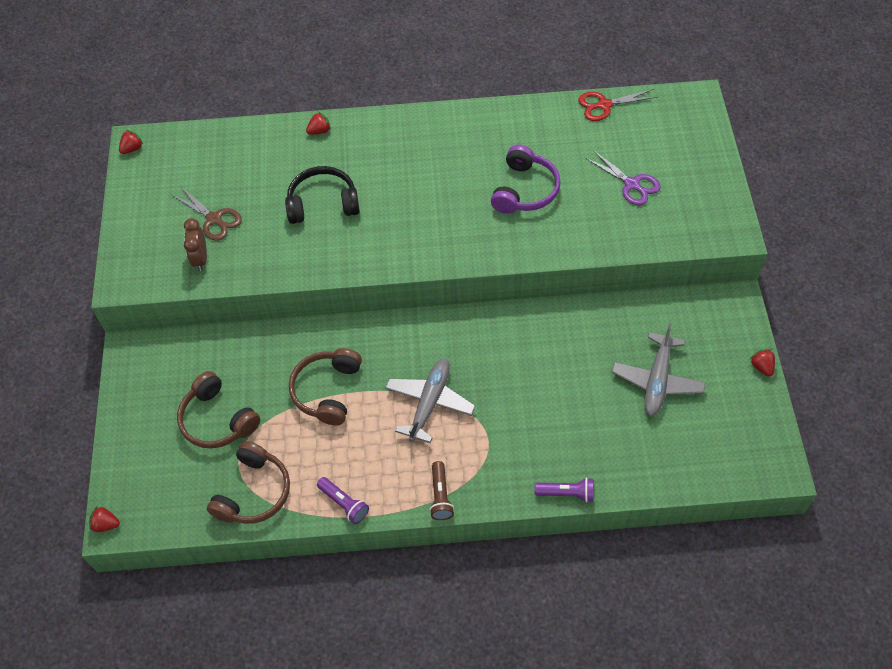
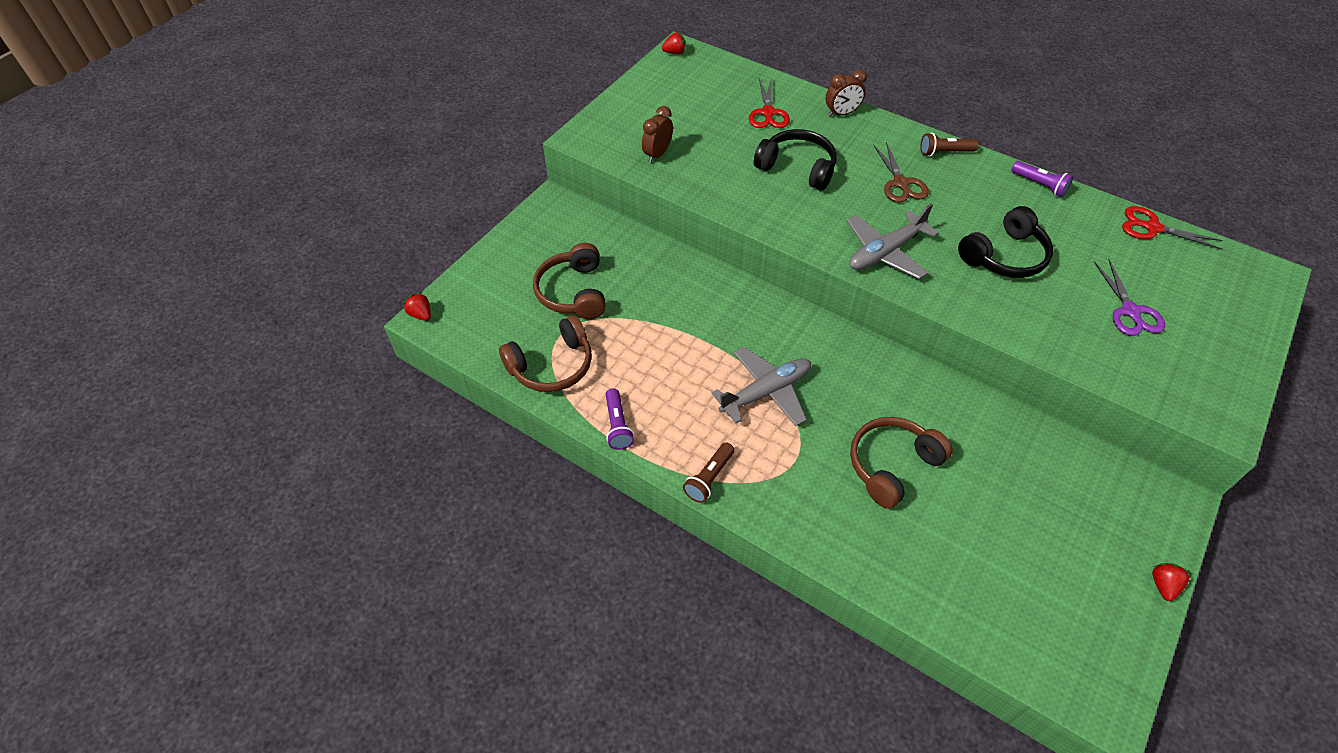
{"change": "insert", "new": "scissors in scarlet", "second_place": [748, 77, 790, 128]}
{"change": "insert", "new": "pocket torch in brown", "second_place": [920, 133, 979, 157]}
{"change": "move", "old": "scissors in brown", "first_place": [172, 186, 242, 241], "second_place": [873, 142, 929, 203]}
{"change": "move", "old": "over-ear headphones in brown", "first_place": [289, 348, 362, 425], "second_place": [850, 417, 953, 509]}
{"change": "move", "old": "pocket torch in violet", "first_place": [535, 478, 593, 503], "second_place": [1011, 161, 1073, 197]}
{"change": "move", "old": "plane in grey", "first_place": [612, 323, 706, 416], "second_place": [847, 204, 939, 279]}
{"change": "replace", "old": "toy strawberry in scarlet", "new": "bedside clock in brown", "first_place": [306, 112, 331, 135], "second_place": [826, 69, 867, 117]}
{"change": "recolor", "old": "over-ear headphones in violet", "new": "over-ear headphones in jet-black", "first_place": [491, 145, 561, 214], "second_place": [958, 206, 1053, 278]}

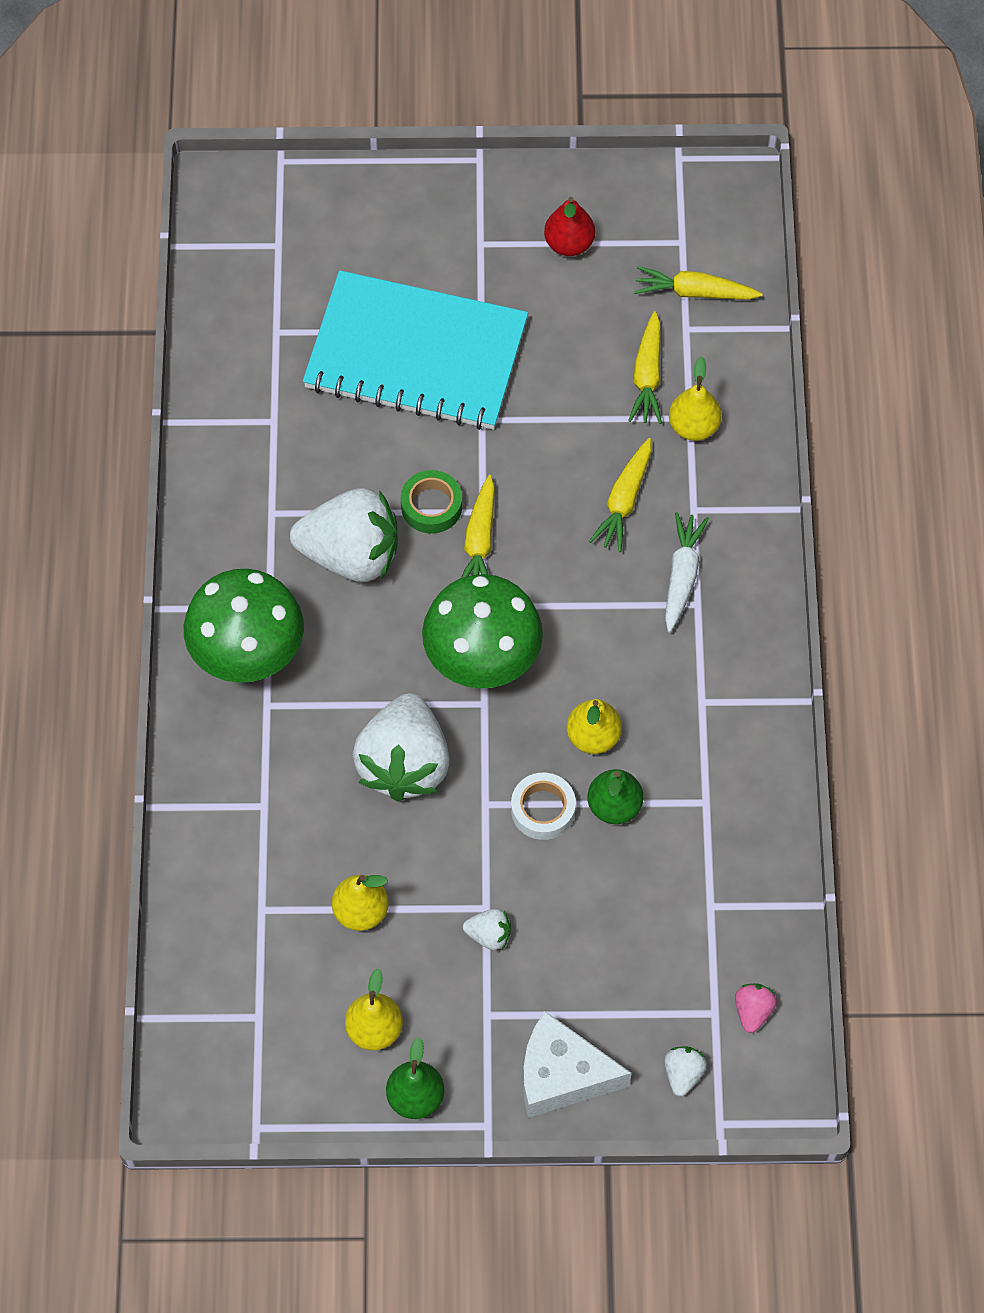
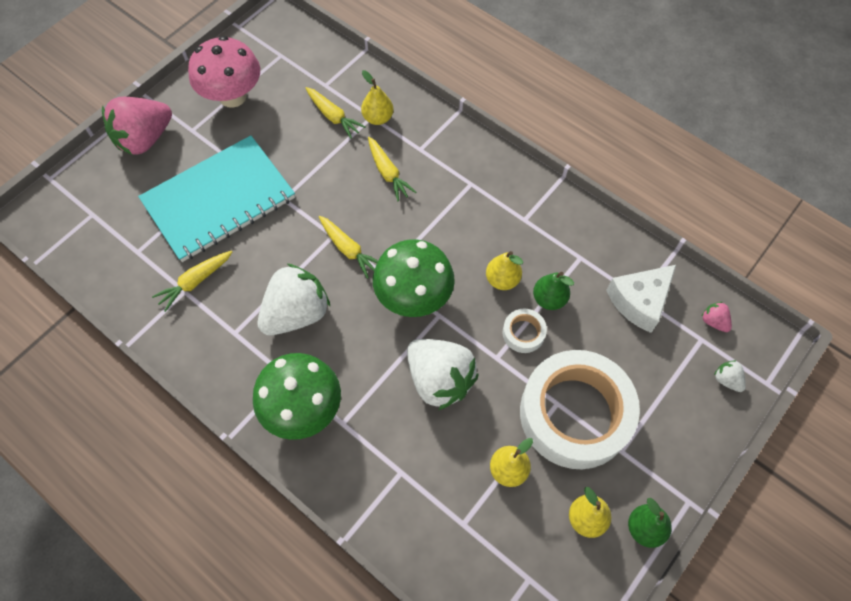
{"change": "delete", "old": "tape in green", "first_place": [401, 470, 462, 534]}
{"change": "delete", "old": "toy carrot in pure white", "first_place": [665, 512, 709, 632]}
{"change": "insert", "new": "toy strawberry in rose-pink", "second_place": [102, 97, 172, 155]}
{"change": "move", "old": "piece of cheese in pure white", "first_place": [523, 1011, 631, 1118], "second_place": [606, 265, 676, 333]}
{"change": "move", "old": "toy carrot in golden", "first_place": [634, 266, 762, 300], "second_place": [152, 251, 232, 312]}
{"change": "replace", "old": "toy strawberry in pure white", "new": "tape in pure white", "first_place": [463, 908, 511, 950], "second_place": [520, 350, 640, 469]}
{"change": "replace", "old": "pear in scarlet", "new": "mushroom in rose-pink", "first_place": [544, 197, 595, 256], "second_place": [188, 36, 260, 108]}

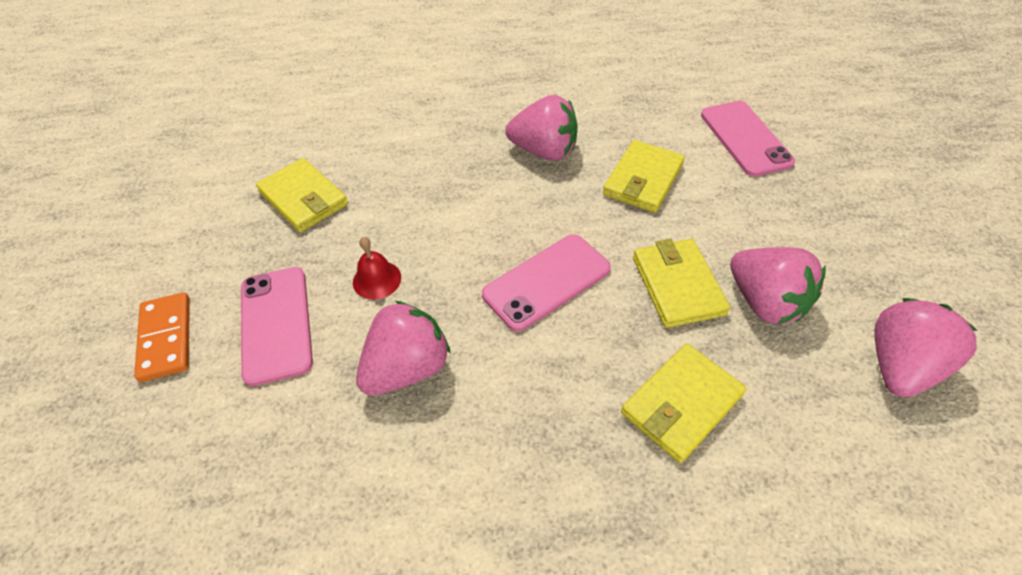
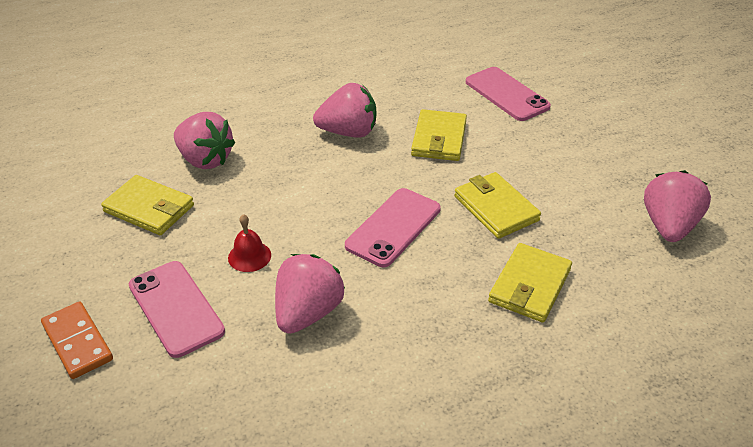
{"change": "move", "old": "toy strawberry in rose-pink", "first_place": [730, 247, 826, 324], "second_place": [174, 112, 235, 169]}

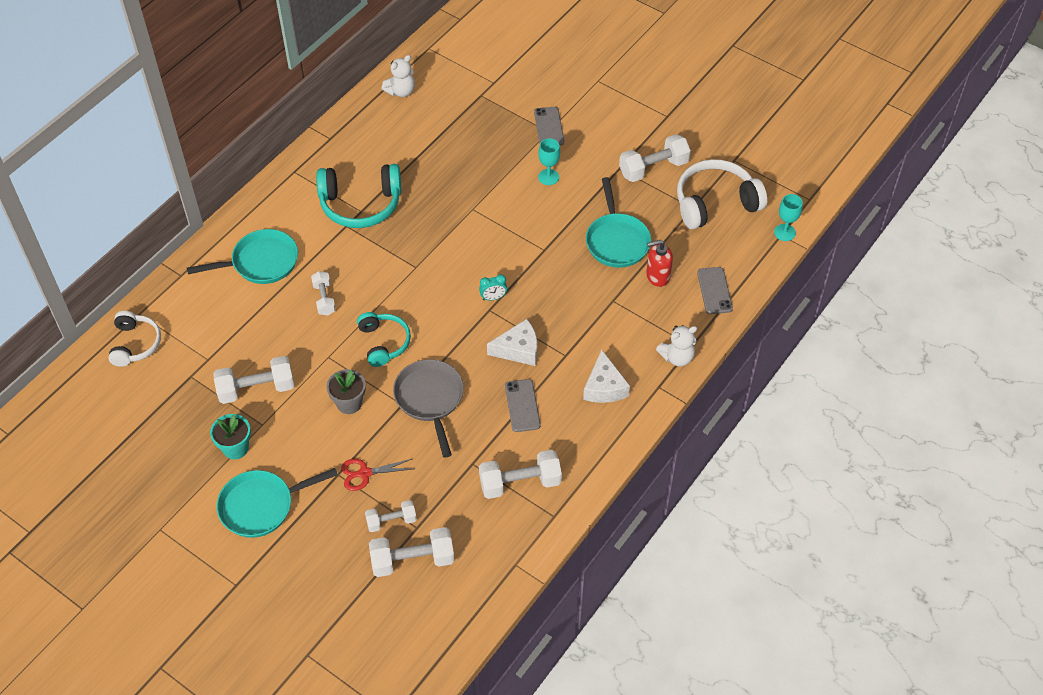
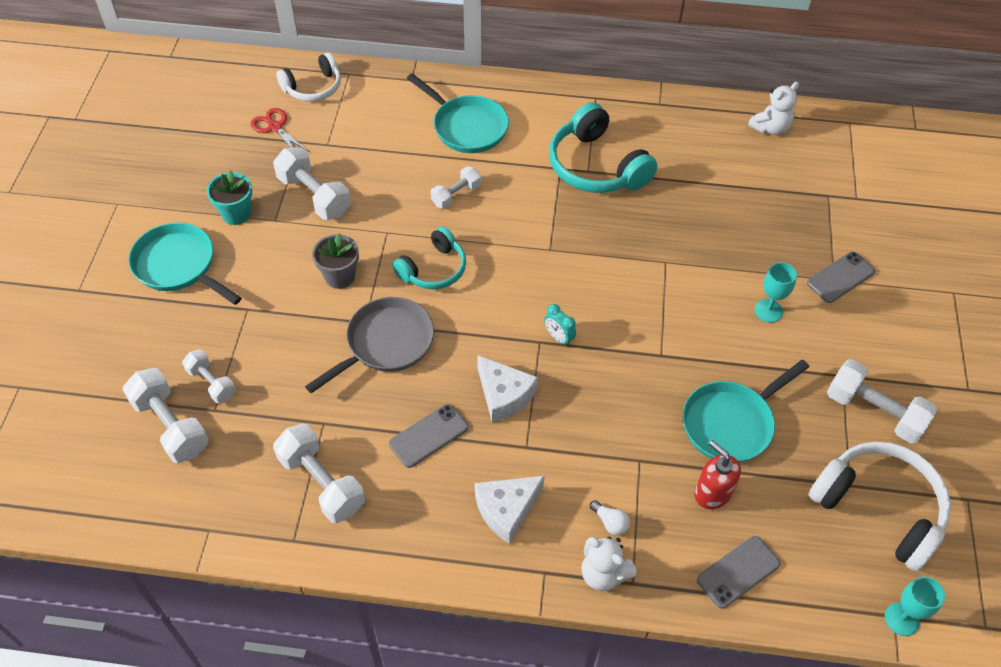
{"change": "insert", "new": "lightbulb in pure white", "second_place": [590, 500, 630, 535]}
{"change": "move", "old": "scissors in scarlet", "first_place": [341, 459, 412, 491], "second_place": [251, 108, 310, 152]}
{"change": "rotate", "old": "stuffed bear in pure white", "first_place": [381, 55, 415, 97], "second_place": [748, 82, 799, 135], "degrees": -60}

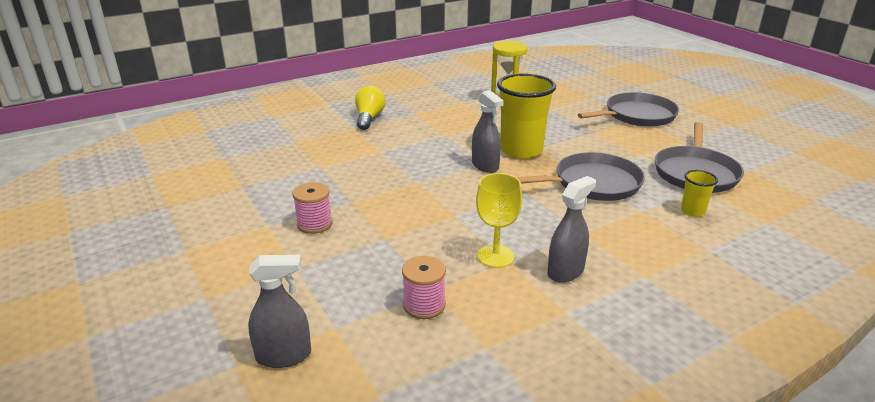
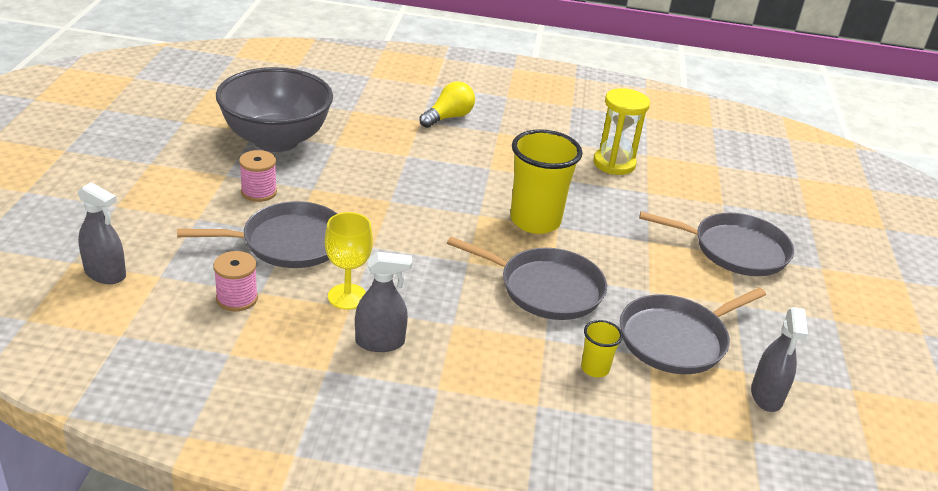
{"change": "insert", "new": "skillet in grey", "second_place": [177, 201, 338, 268]}
{"change": "insert", "new": "deep dish in grey", "second_place": [216, 67, 333, 152]}
{"change": "move", "old": "sprayer in grey", "first_place": [472, 90, 504, 173], "second_place": [751, 307, 808, 412]}

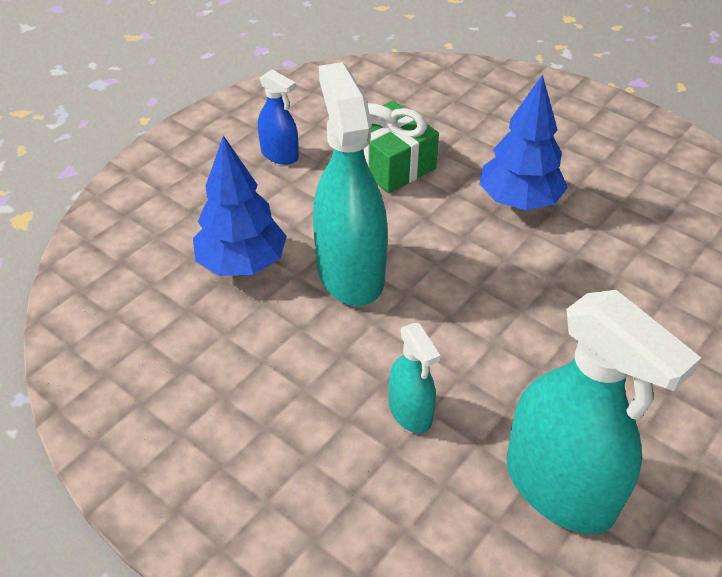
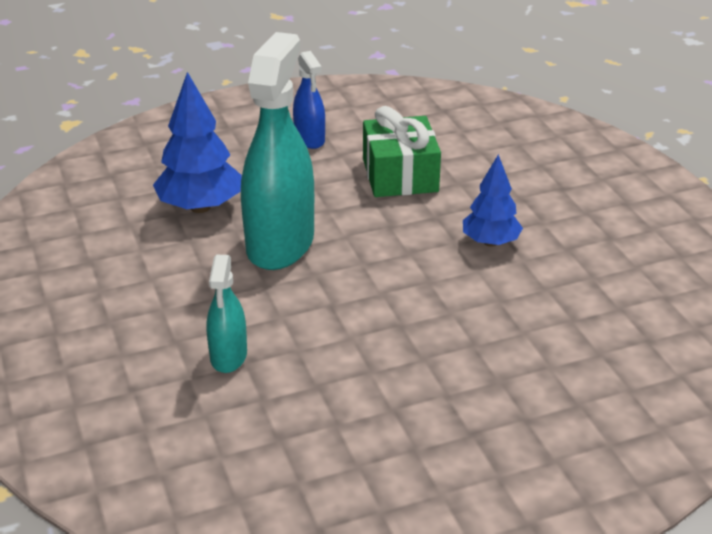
{"change": "delete", "old": "sprayer in teal", "first_place": [507, 290, 701, 534]}
{"change": "resize", "old": "tree in blue", "first_place": [479, 74, 568, 210], "second_place": [463, 154, 523, 247], "factor": 0.66}

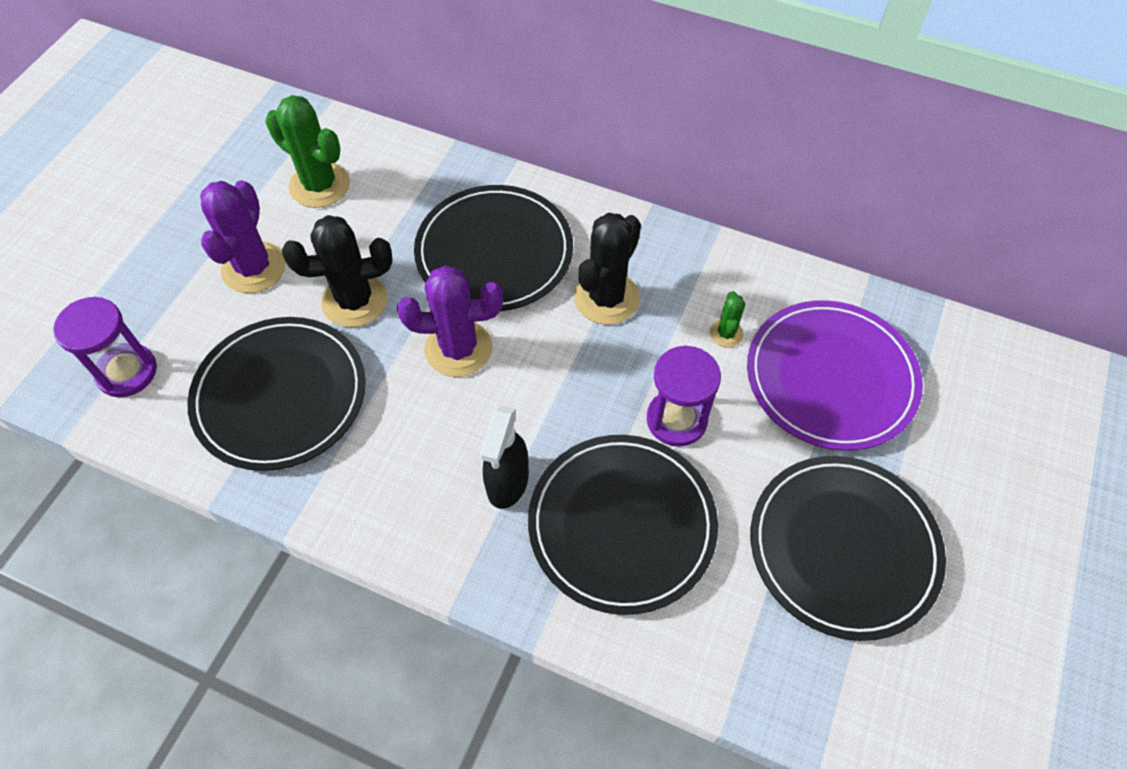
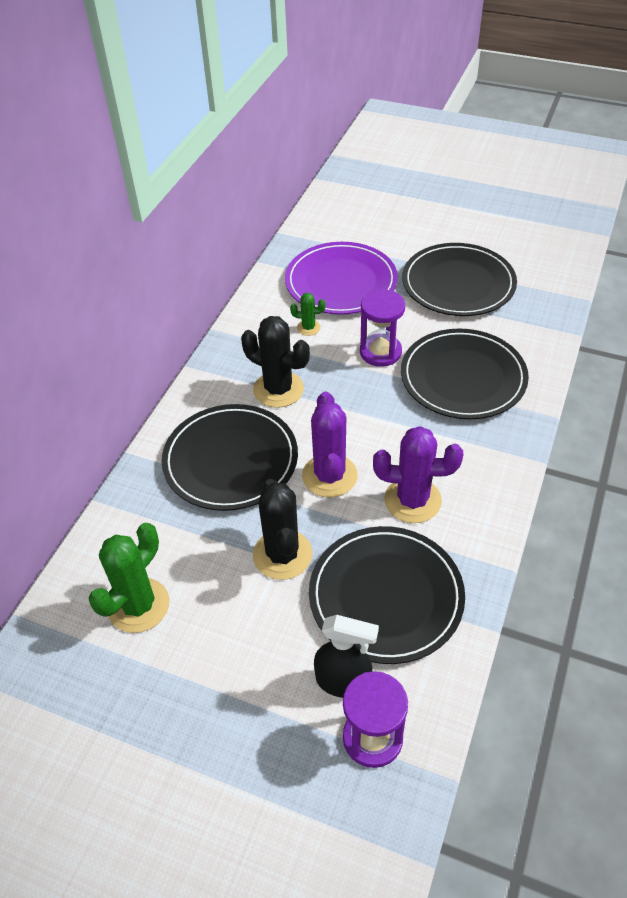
{"change": "move", "old": "cactus in violet", "first_place": [200, 180, 286, 293], "second_place": [373, 426, 463, 523]}
{"change": "move", "old": "sprayer in jet-black", "first_place": [480, 405, 529, 509], "second_place": [314, 615, 379, 698]}

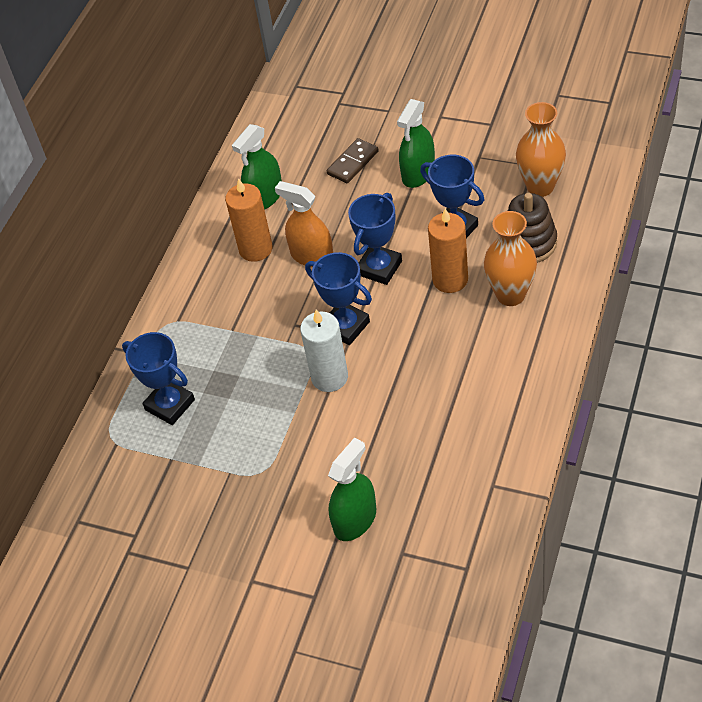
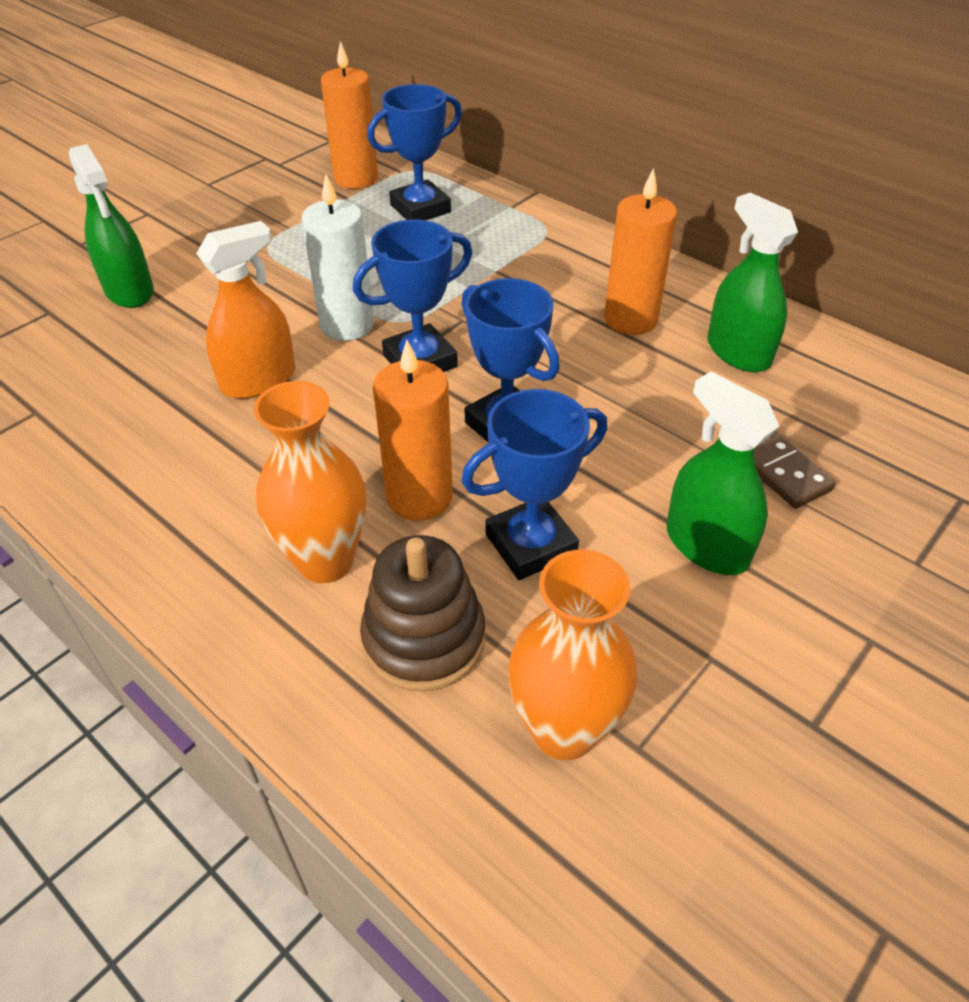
{"change": "insert", "new": "wax candle in orange", "second_place": [321, 41, 378, 189]}
{"change": "move", "old": "sprayer in orange", "first_place": [275, 181, 333, 268], "second_place": [196, 221, 295, 399]}

